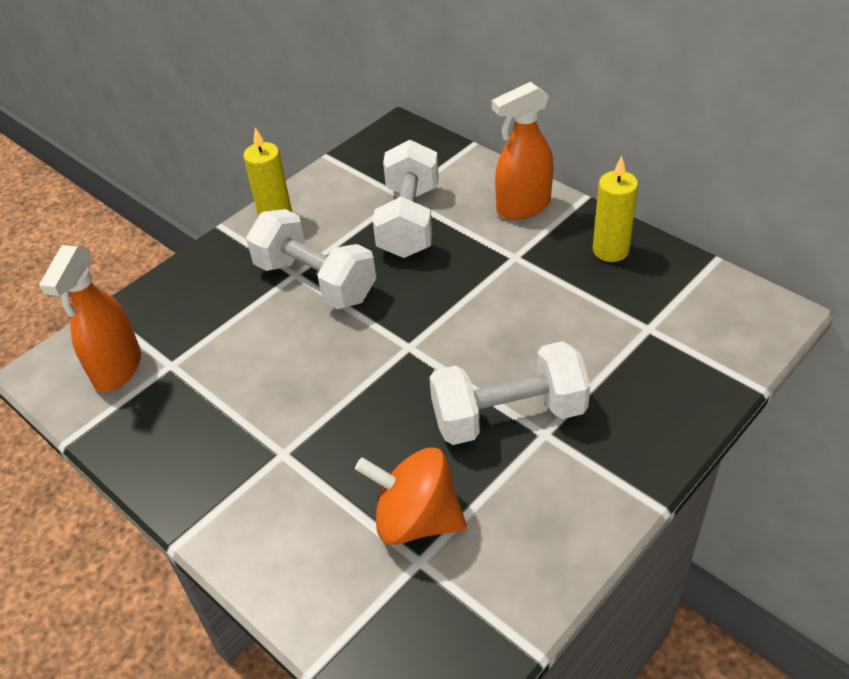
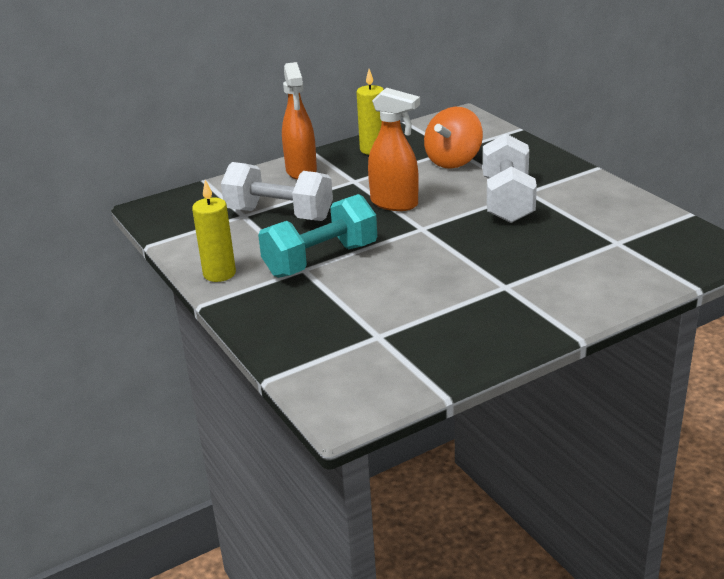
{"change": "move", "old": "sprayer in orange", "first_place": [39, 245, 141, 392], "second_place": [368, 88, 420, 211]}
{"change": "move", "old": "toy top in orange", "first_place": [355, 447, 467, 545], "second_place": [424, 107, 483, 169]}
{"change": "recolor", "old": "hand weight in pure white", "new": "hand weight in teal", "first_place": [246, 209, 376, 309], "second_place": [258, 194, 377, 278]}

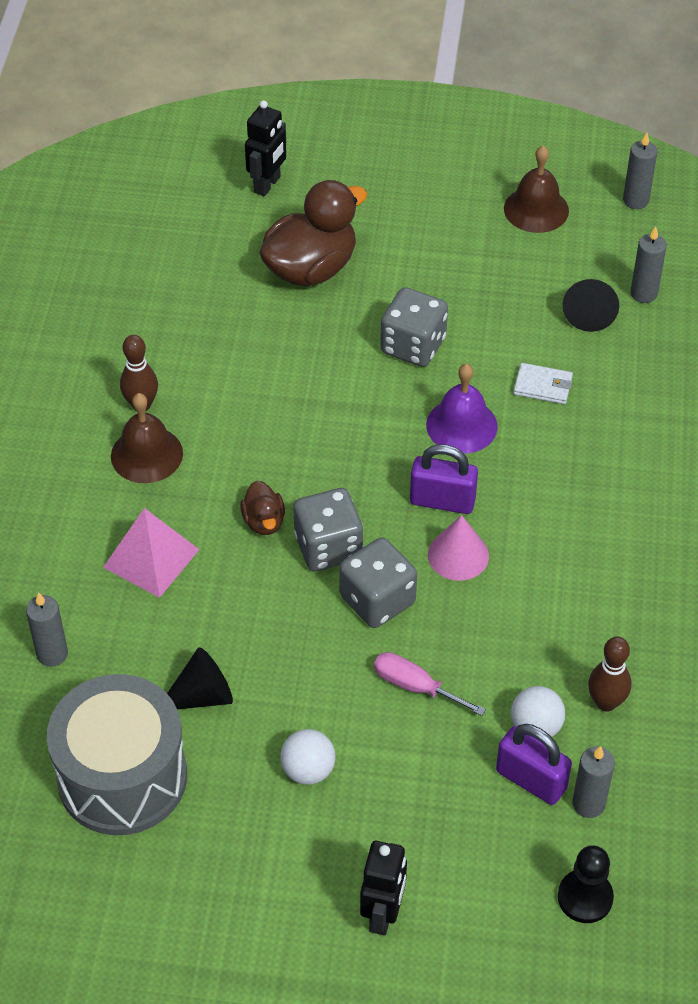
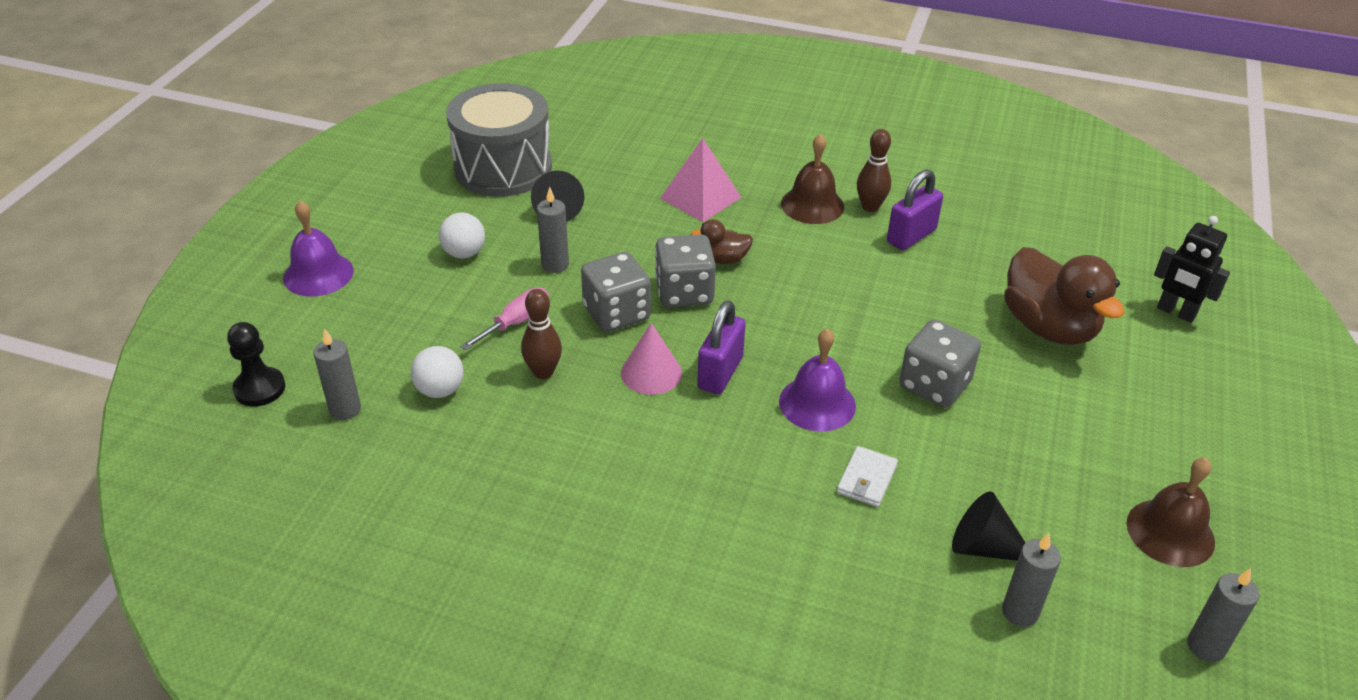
{"change": "move", "old": "wax candle in grey", "first_place": [26, 592, 68, 667], "second_place": [537, 187, 569, 273]}
{"change": "move", "old": "lock in violet", "first_place": [496, 724, 572, 805], "second_place": [887, 169, 943, 250]}
{"change": "move", "old": "bowling pin in brown", "first_place": [588, 637, 631, 712], "second_place": [521, 289, 562, 379]}
{"change": "replace", "old": "toy robot in jet-black", "new": "school bell in violet", "first_place": [360, 841, 407, 936], "second_place": [283, 201, 354, 296]}

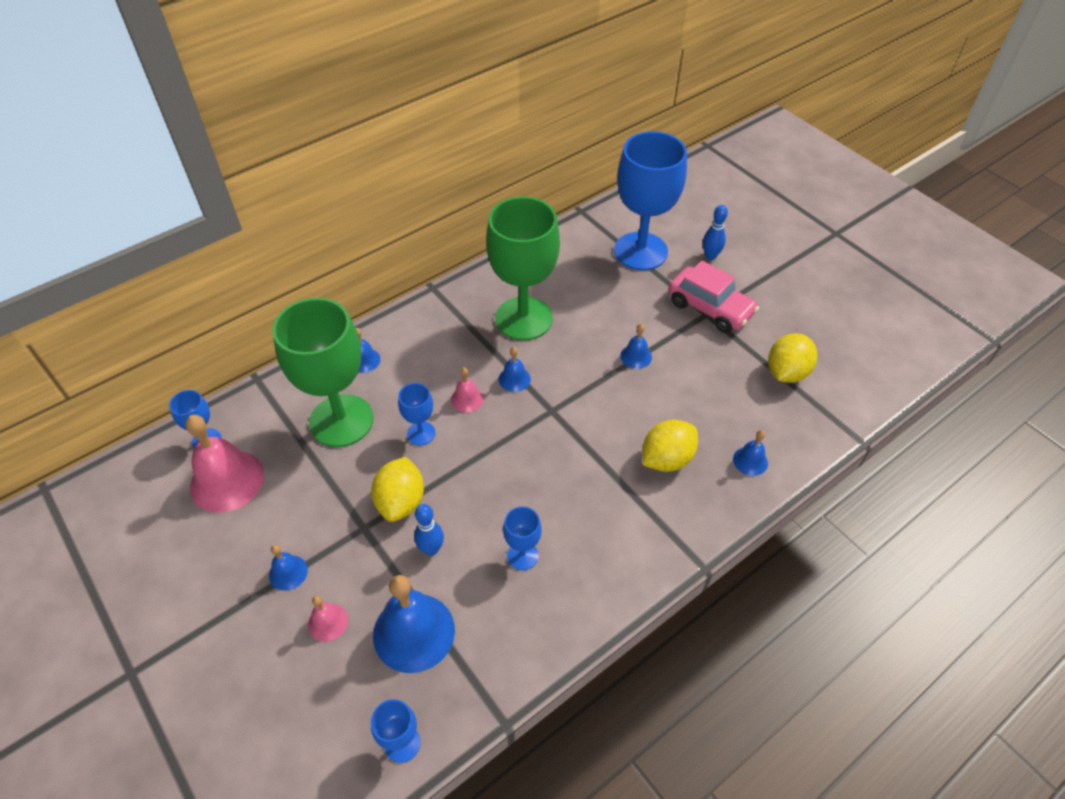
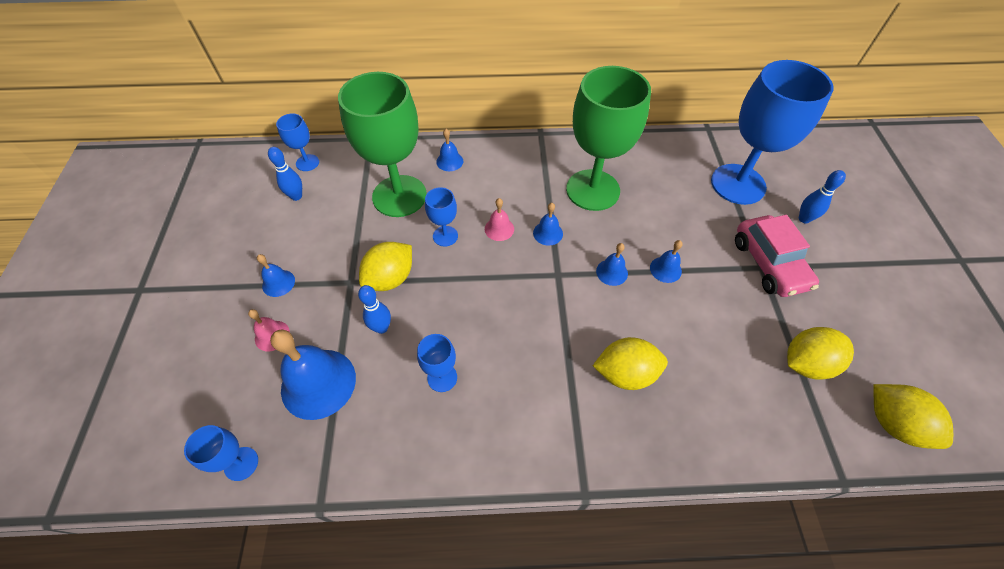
{"change": "insert", "new": "lemon in golden", "second_place": [873, 384, 953, 449]}
{"change": "move", "old": "school bell in blue", "first_place": [733, 430, 768, 476], "second_place": [596, 243, 628, 286]}
{"change": "replace", "old": "school bell in rose-pink", "new": "bowling pin in blue", "first_place": [185, 415, 264, 512], "second_place": [268, 147, 302, 201]}

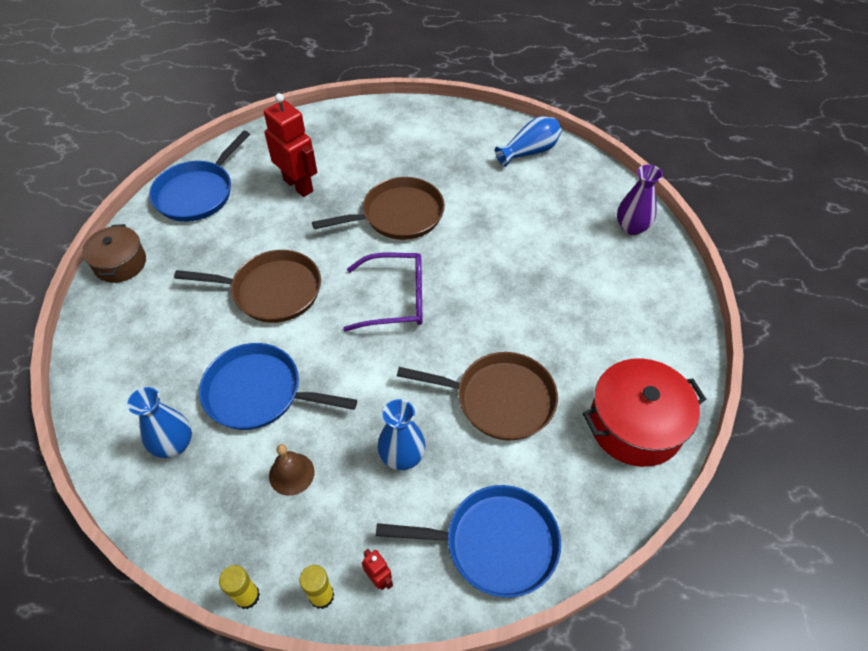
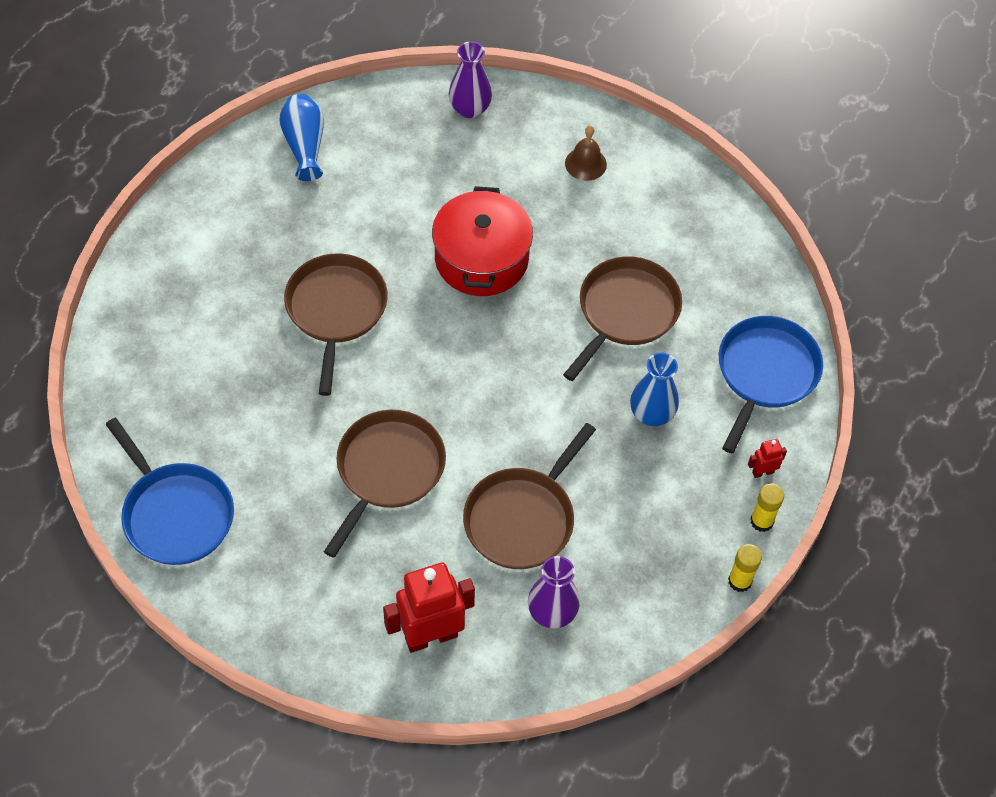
{"change": "delete", "old": "stockpot in brown", "first_place": [82, 224, 146, 283]}
{"change": "delete", "old": "spectacles in violet", "first_place": [343, 253, 423, 332]}
{"change": "move", "old": "toy robot in scarlet", "first_place": [264, 93, 317, 197], "second_place": [383, 562, 475, 653]}
{"change": "move", "old": "school bell in brown", "first_place": [269, 444, 315, 496], "second_place": [565, 125, 607, 181]}
{"change": "move", "old": "stockpot in scarlet", "first_place": [583, 358, 706, 467], "second_place": [432, 186, 533, 296]}
{"change": "recolor", "old": "tall vase in blue", "new": "tall vase in violet", "first_place": [127, 387, 192, 458], "second_place": [528, 556, 580, 628]}
{"change": "recolor", "old": "skillet in blue", "new": "skillet in brown", "first_place": [199, 343, 357, 430], "second_place": [463, 423, 596, 569]}

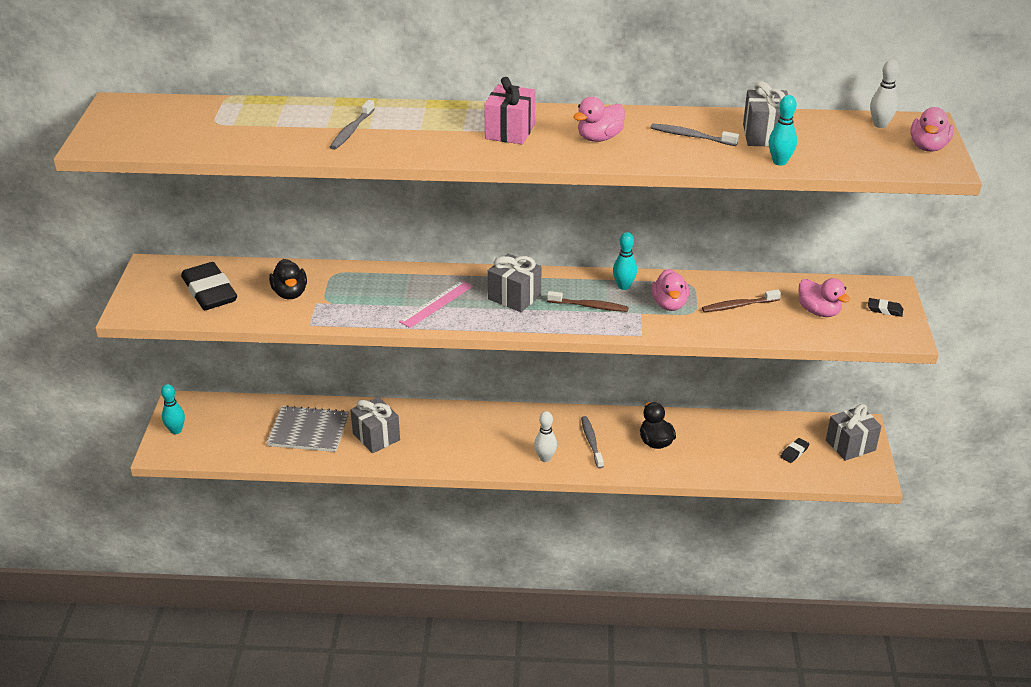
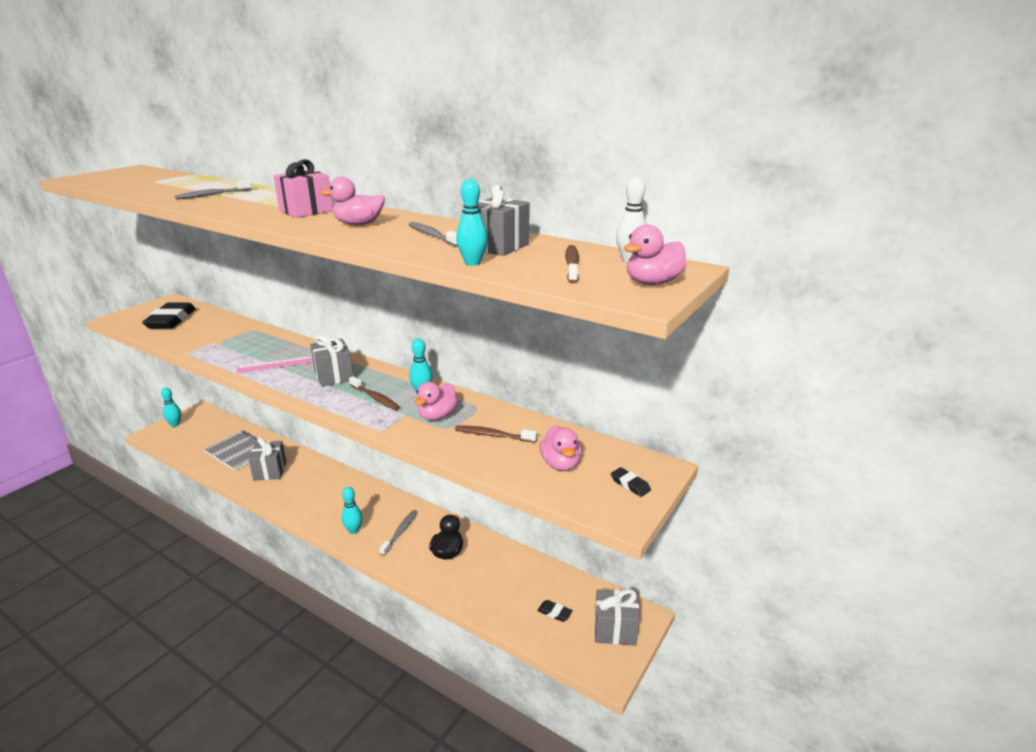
{"change": "delete", "old": "rubber duck in jet-black", "first_place": [269, 259, 307, 299]}
{"change": "insert", "new": "dental brush in brown", "second_place": [565, 245, 579, 283]}
{"change": "recolor", "old": "bowling pin in pure white", "new": "bowling pin in teal", "first_place": [534, 411, 557, 462], "second_place": [342, 487, 363, 534]}
{"change": "rotate", "old": "pencil eraser in jet-black", "first_place": [780, 438, 809, 463], "second_place": [537, 600, 573, 622], "degrees": 45}

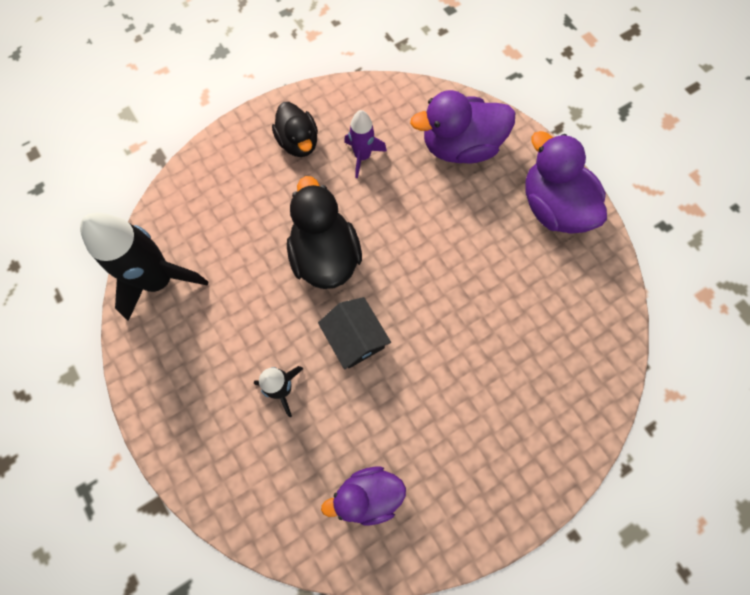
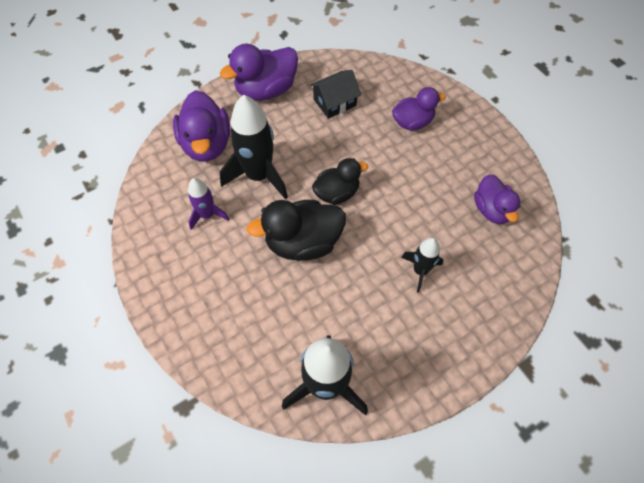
{"change": "insert", "new": "toy rocket in jet-black", "second_place": [220, 95, 288, 200]}
{"change": "insert", "new": "rubber duck in violet", "second_place": [392, 87, 446, 130]}
{"change": "move", "old": "rubber duck in jet-black", "first_place": [272, 102, 318, 157], "second_place": [312, 158, 368, 205]}
{"change": "move", "old": "toy house in jet-black", "first_place": [318, 297, 391, 369], "second_place": [310, 70, 361, 119]}

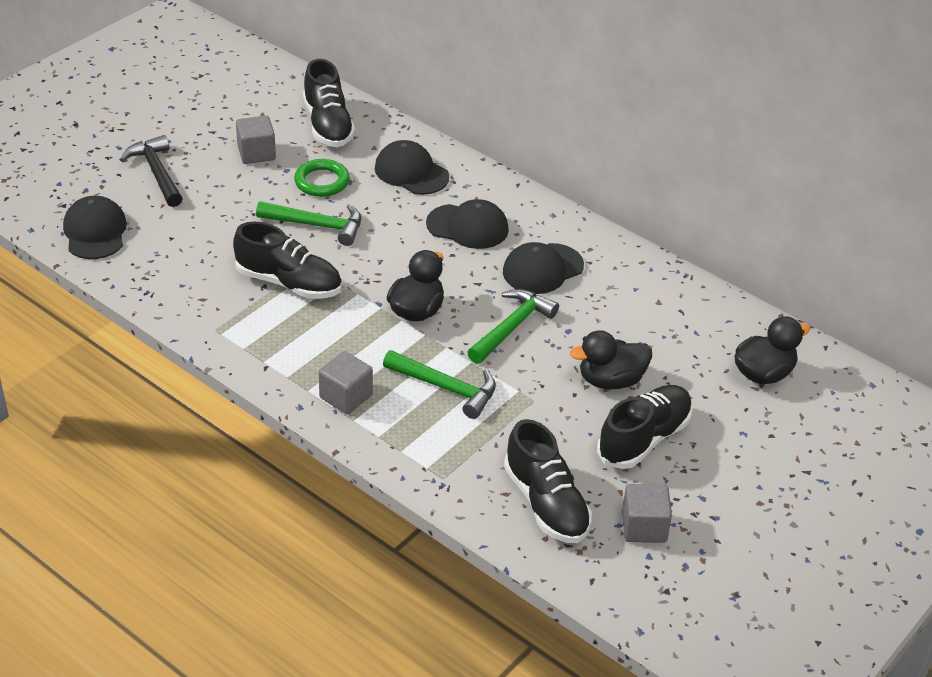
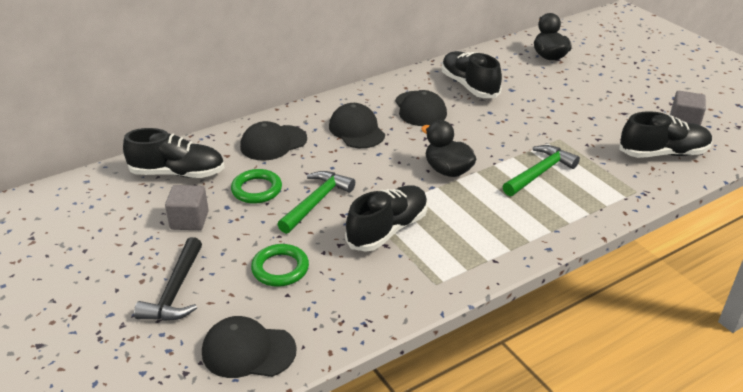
{"change": "delete", "old": "block in grey", "first_place": [319, 351, 373, 414]}
{"change": "delete", "old": "hammer in green", "first_place": [467, 289, 559, 364]}
{"change": "delete", "old": "rubber duck in jet-black", "first_place": [570, 330, 652, 389]}
{"change": "insert", "new": "ring in green", "second_place": [251, 244, 309, 287]}
{"change": "move", "old": "sneaker in jet-black", "first_place": [597, 385, 693, 469], "second_place": [442, 51, 502, 98]}
{"change": "rotate", "old": "hammer in jet-black", "first_place": [120, 135, 183, 207], "second_place": [134, 237, 202, 321], "degrees": -75}
{"change": "rotate", "old": "peaked cap in jet-black", "first_place": [426, 199, 509, 249], "second_place": [329, 103, 385, 148], "degrees": -60}

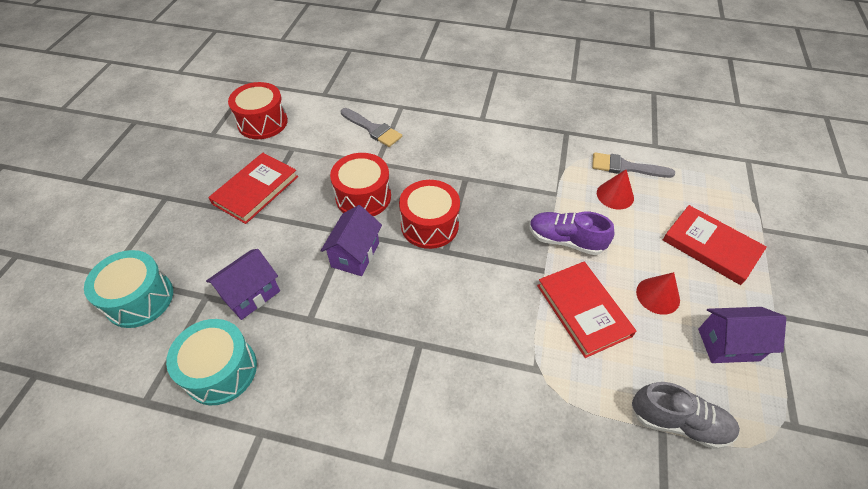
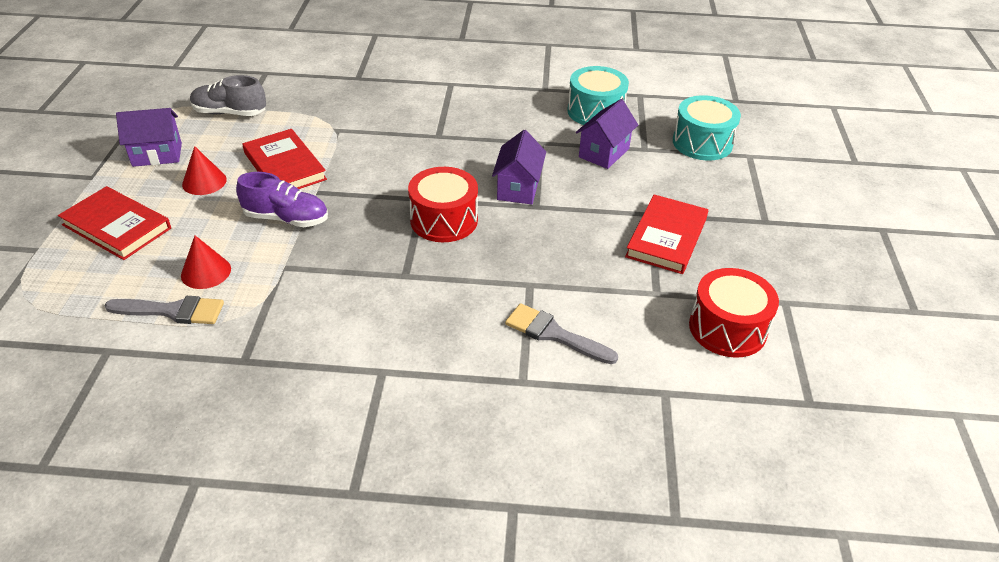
{"change": "delete", "old": "toy drum in scarlet", "first_place": [330, 153, 391, 216]}

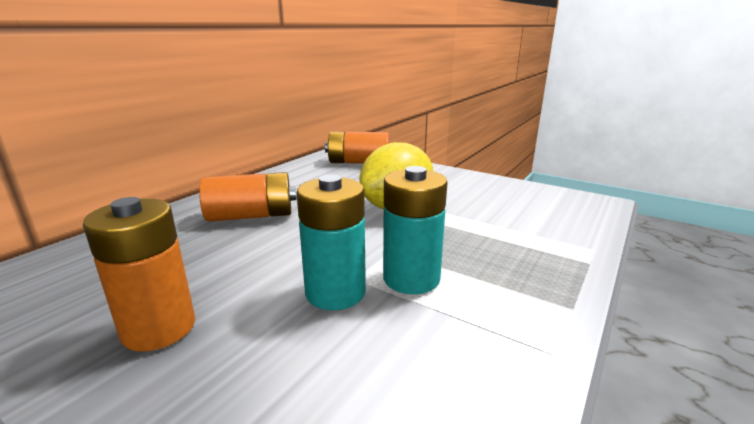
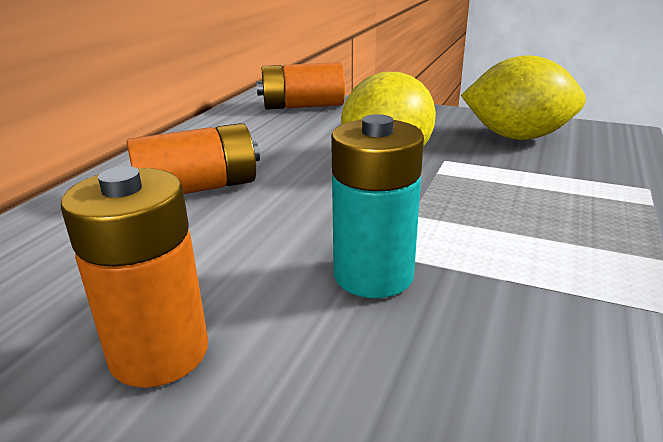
{"change": "delete", "old": "AA battery in teal", "first_place": [383, 166, 448, 294]}
{"change": "insert", "new": "lemon in golden", "second_place": [461, 55, 586, 140]}

